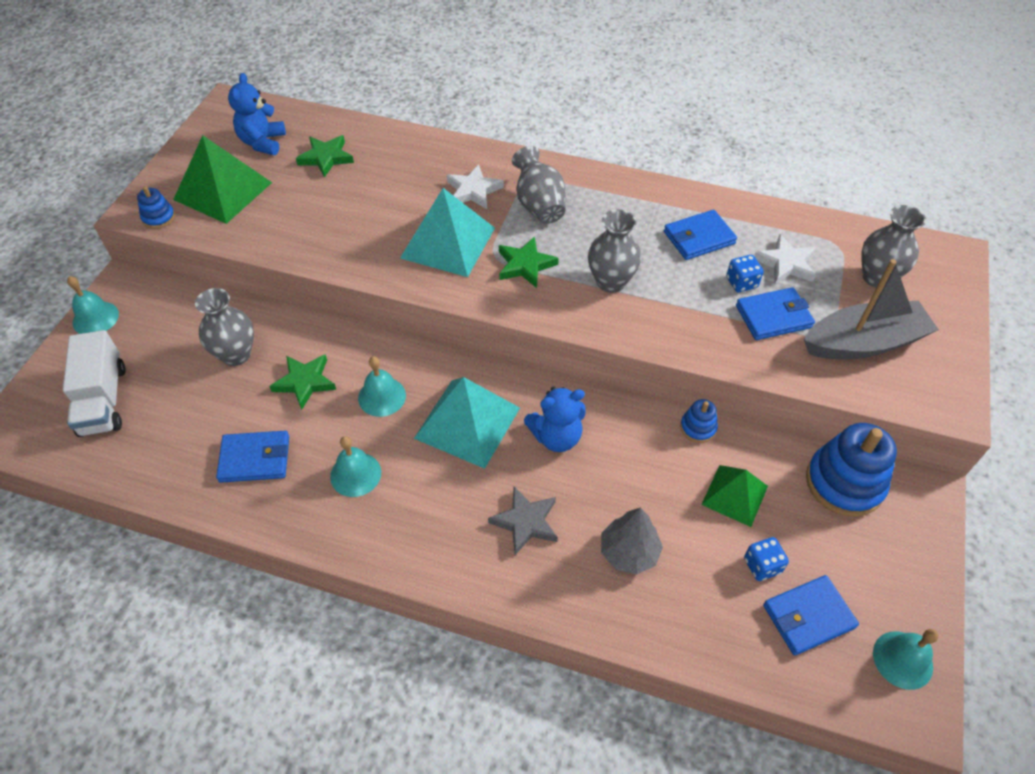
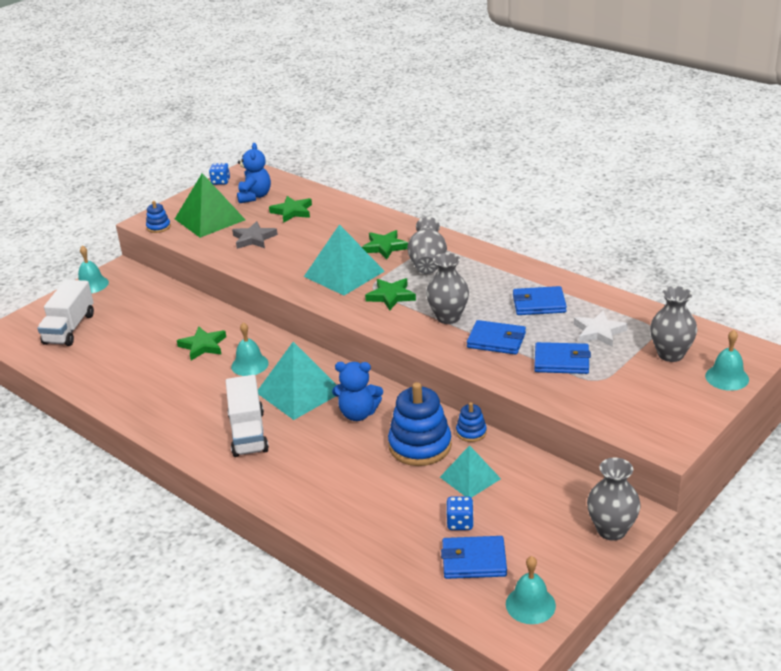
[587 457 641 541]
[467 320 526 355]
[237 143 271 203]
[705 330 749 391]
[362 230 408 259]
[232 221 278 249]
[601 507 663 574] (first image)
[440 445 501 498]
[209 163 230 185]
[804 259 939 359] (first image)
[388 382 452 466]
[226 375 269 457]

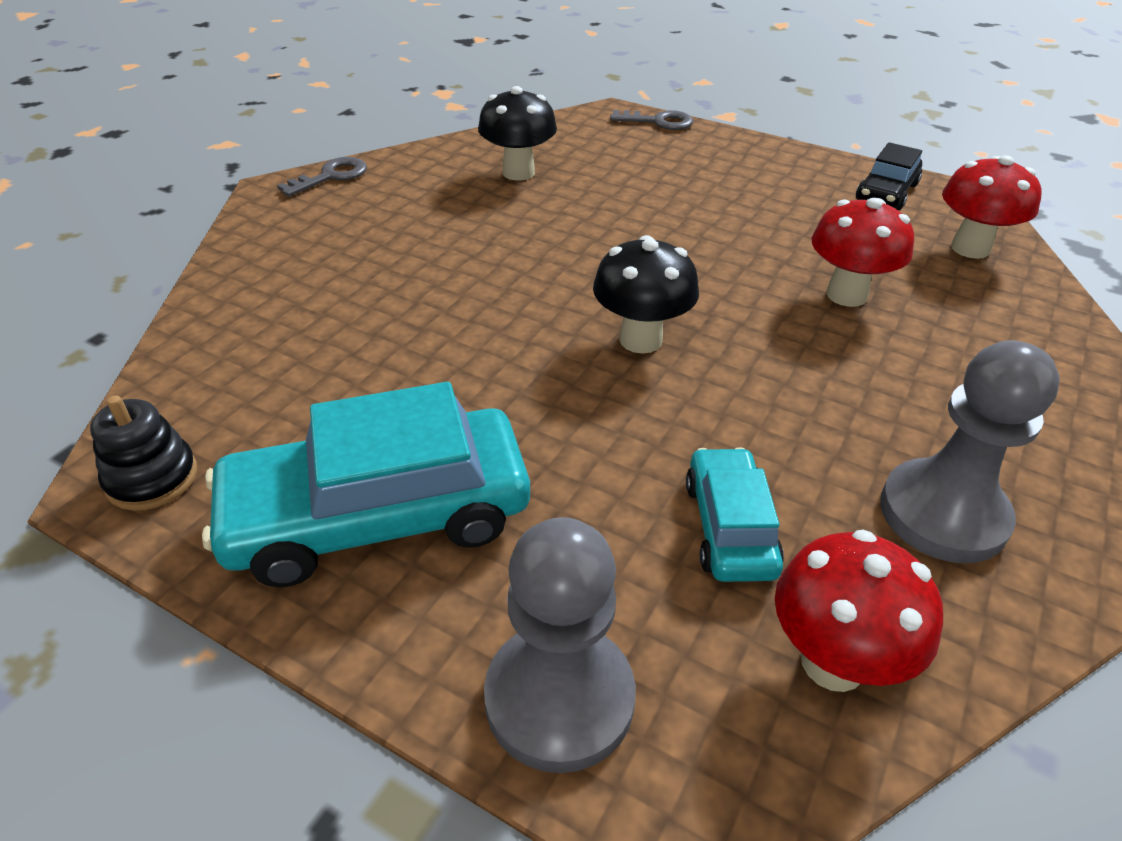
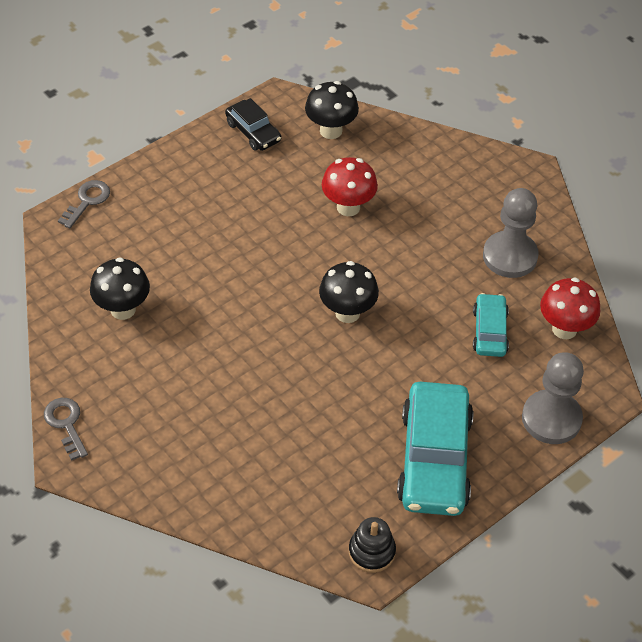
[473 293 509 357]
[305 81 359 139]

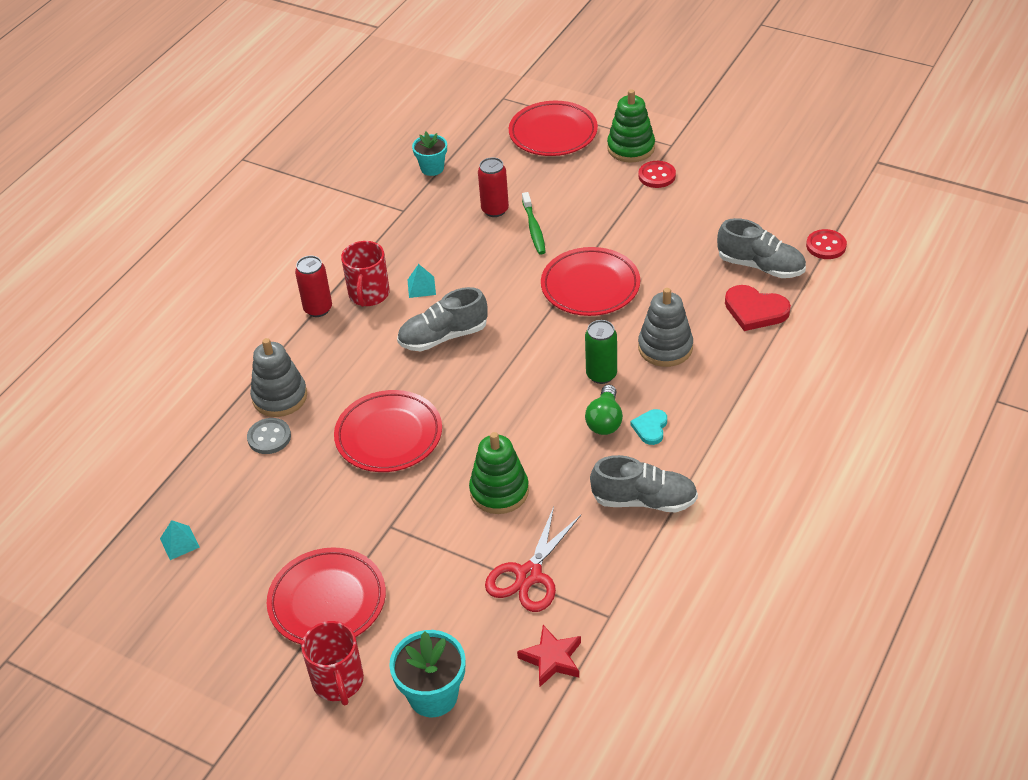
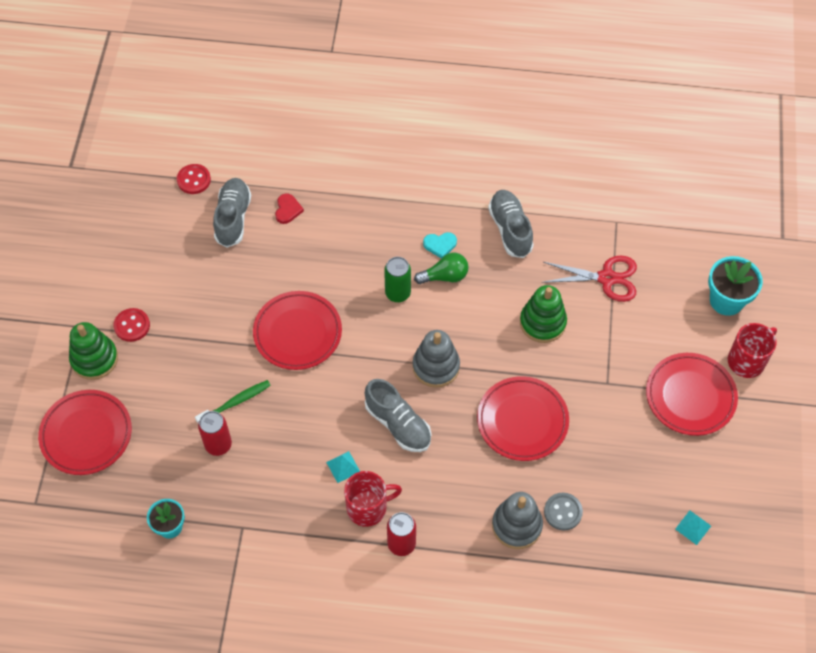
[517 625 581 687] (first image)
[413 330 460 388]
[275 193 304 224]

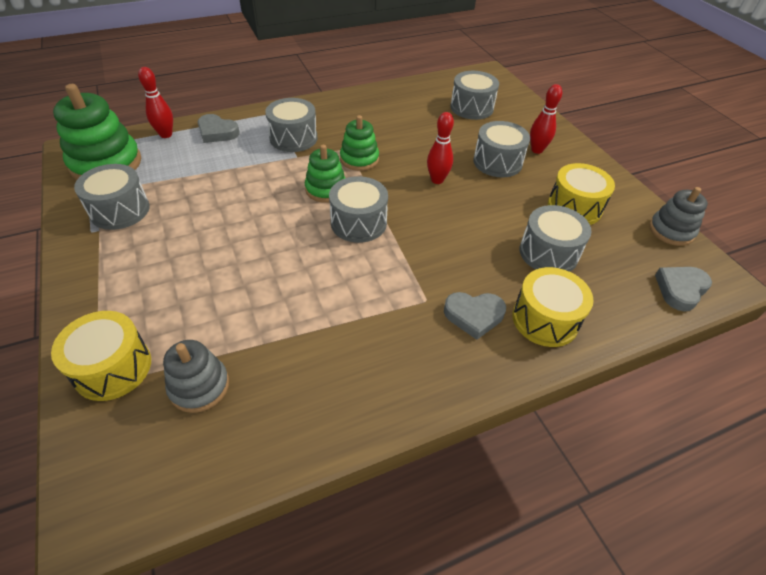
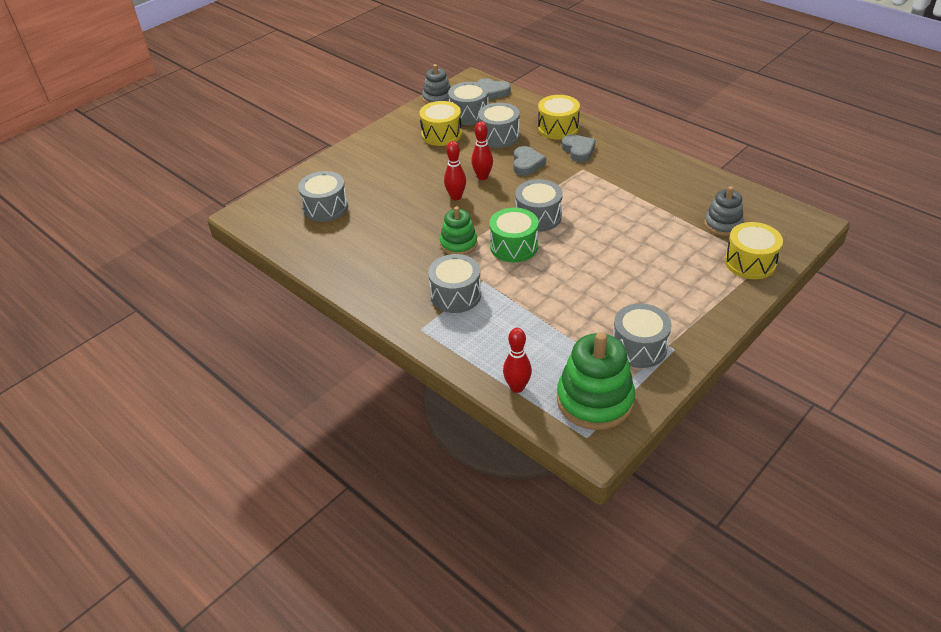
[513 146 546 176]
[489 207 539 262]
[448 82 489 125]
[471 121 493 180]

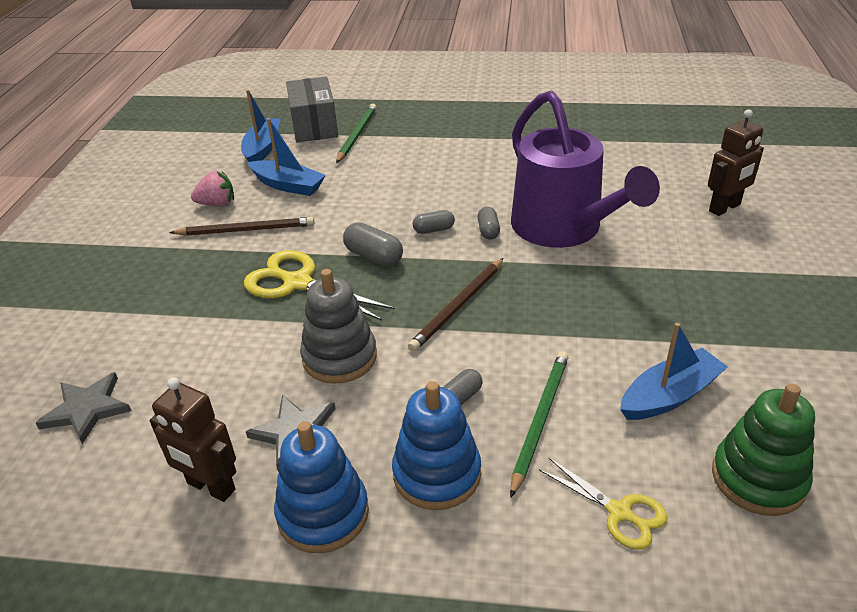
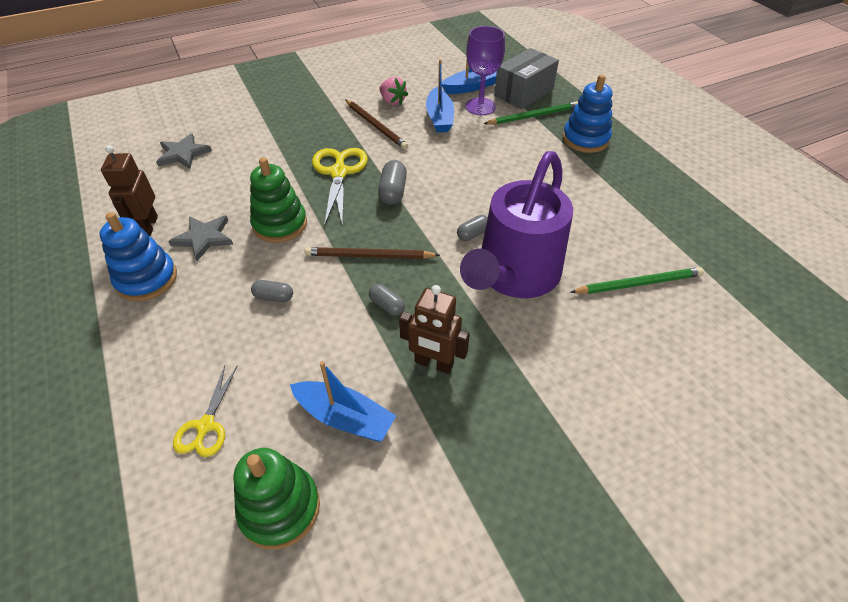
[250 157 307 243]
[563 74 612 153]
[369 284 405 316]
[570 267 704 294]
[399 285 470 374]
[465 26 505 115]

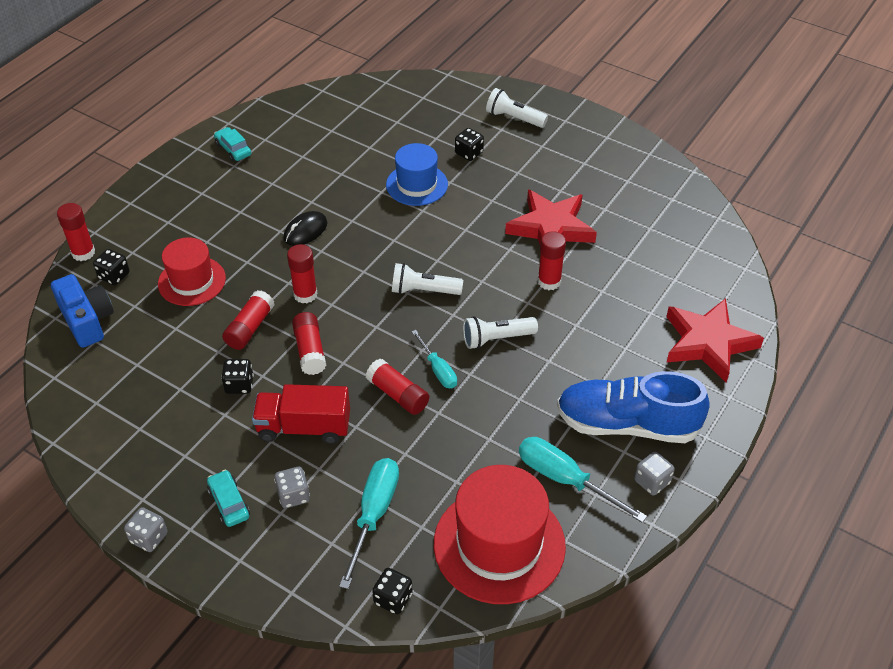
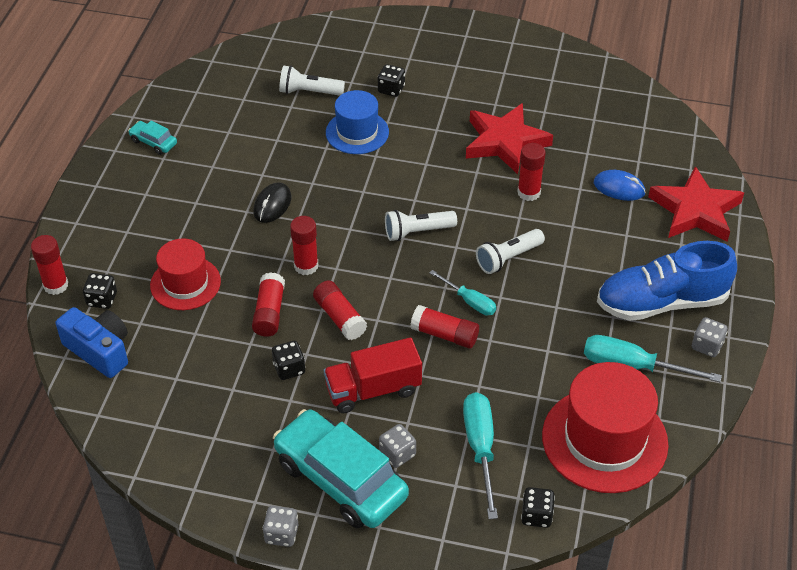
[273 409 409 528]
[279 65 345 96]
[594 170 646 201]

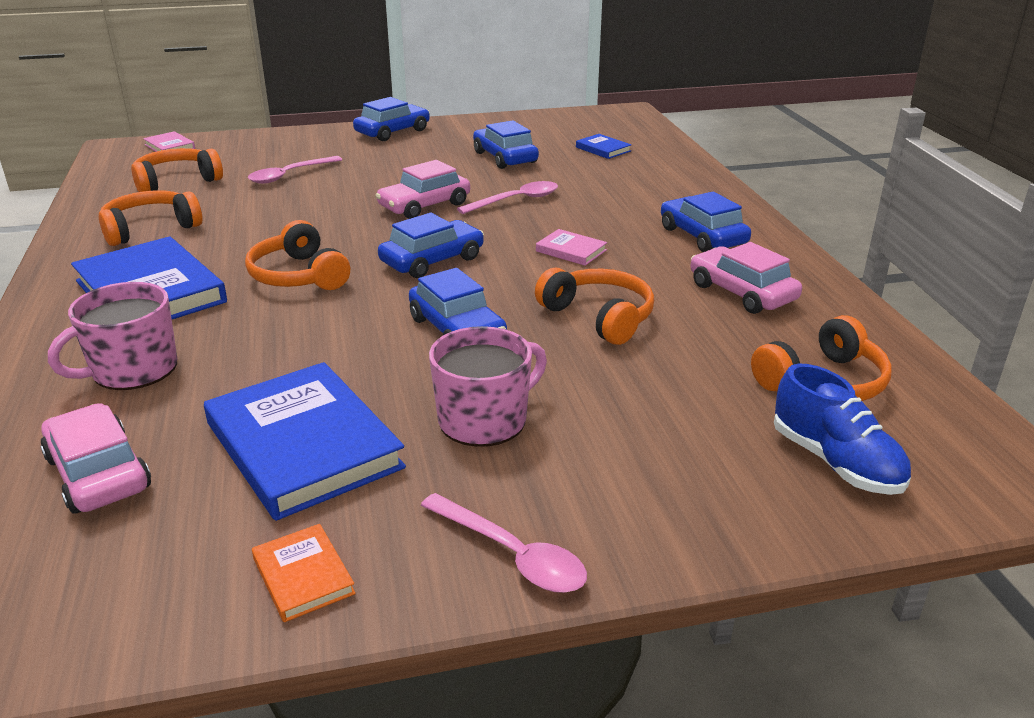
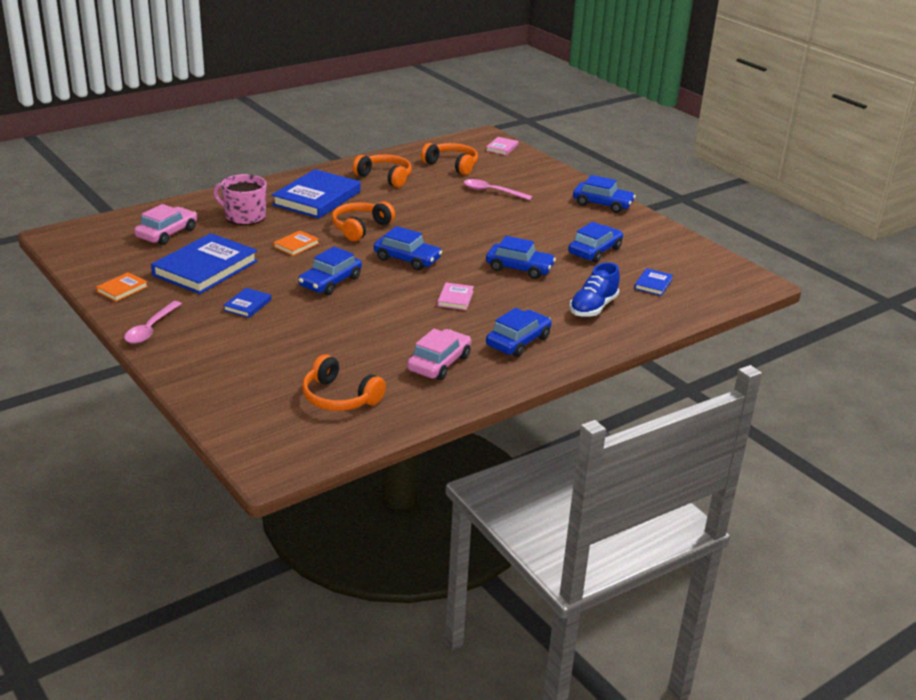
[375 160 470 219] (first image)
[223 288 271 318]
[486 236 556 279]
[535 268 654 345] (first image)
[569 262 620 317]
[274 231 319 256]

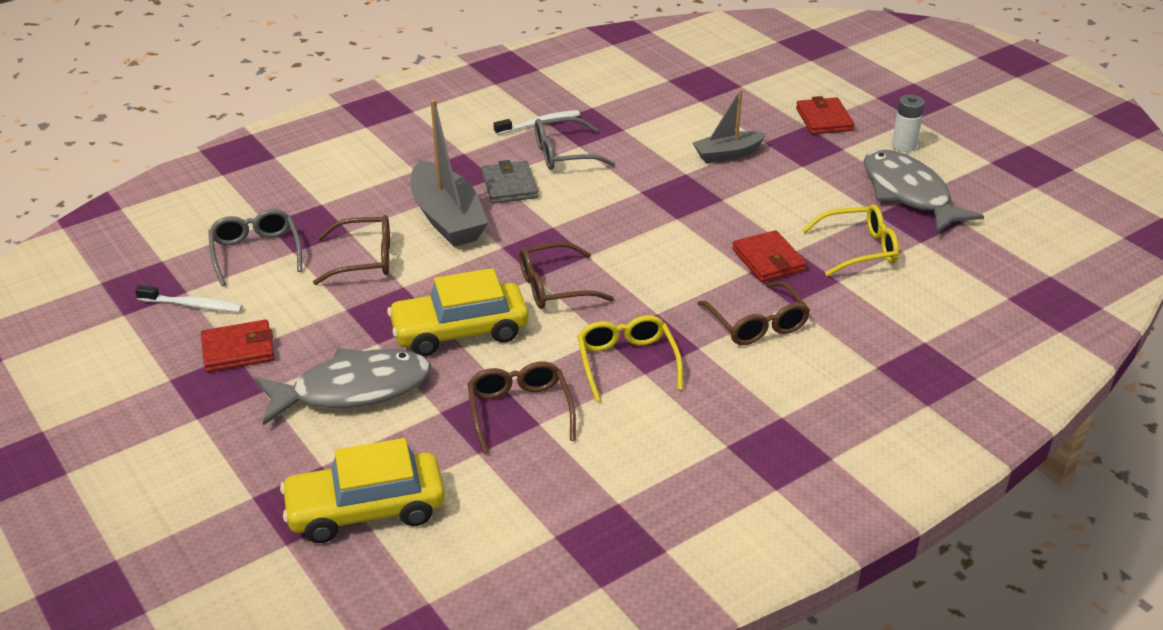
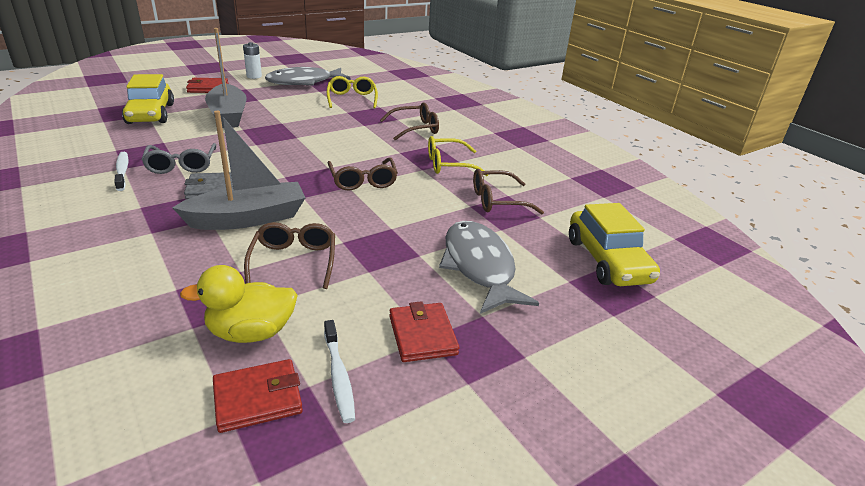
[324 320 355 423]
[180 265 298 343]
[122 74 174 124]
[205 28 247 128]
[213 359 303 433]

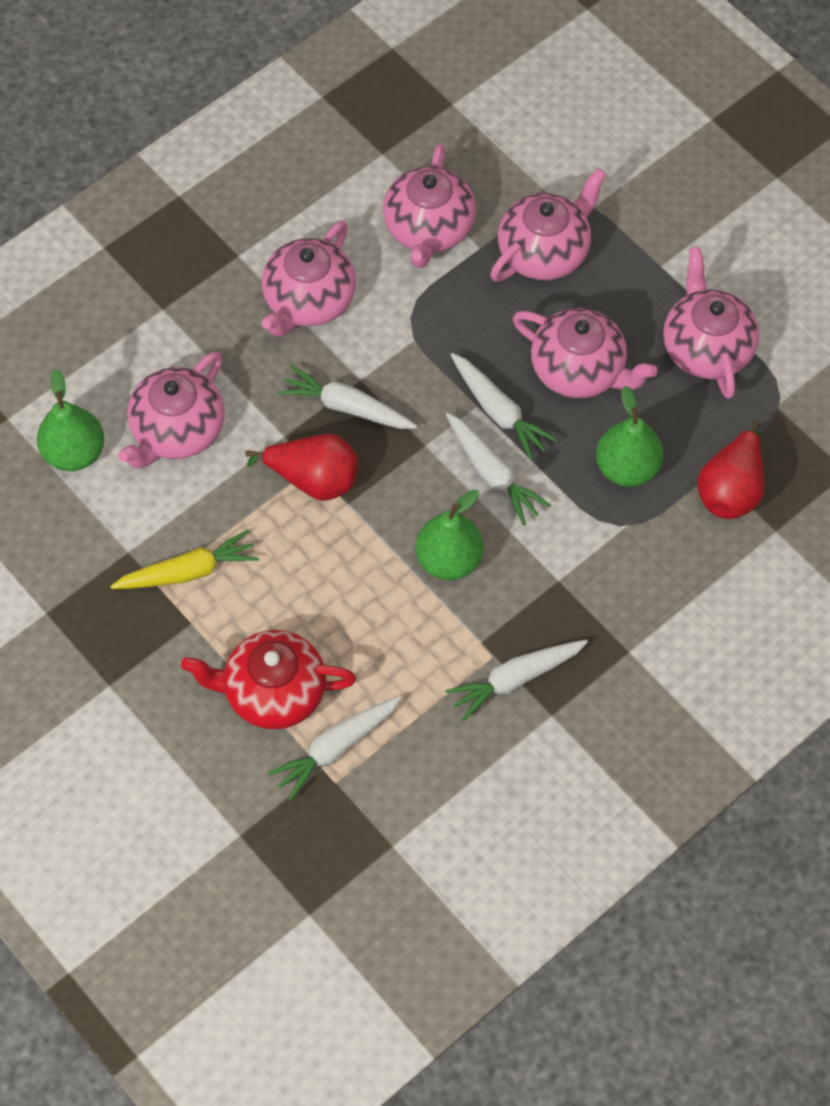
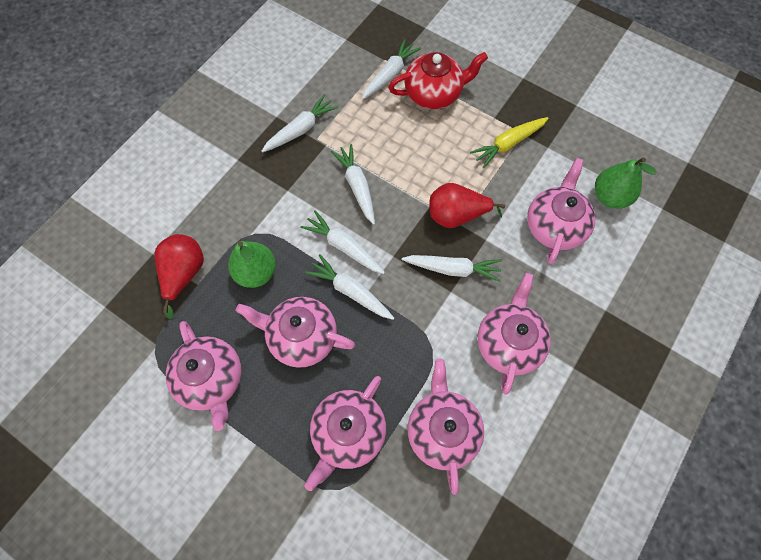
[331 144 375 225]

